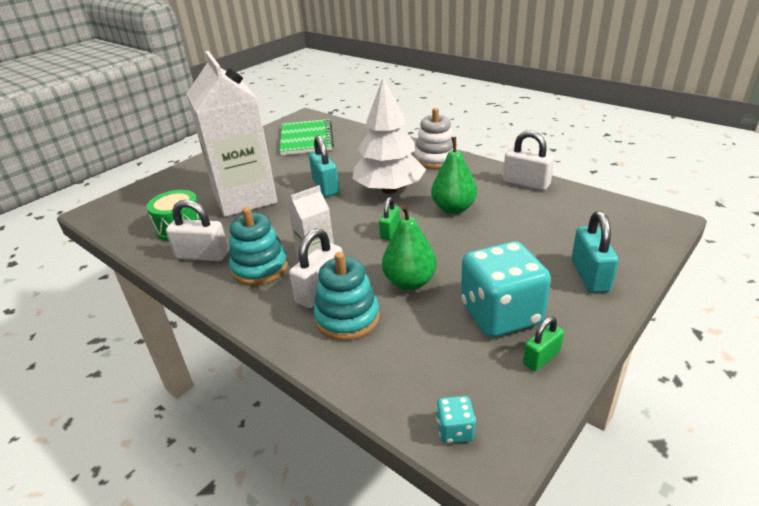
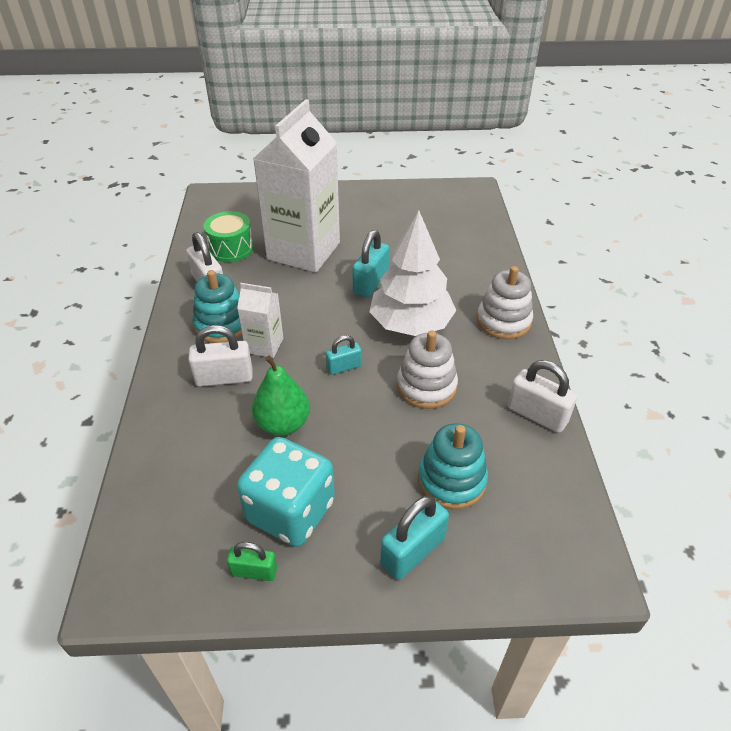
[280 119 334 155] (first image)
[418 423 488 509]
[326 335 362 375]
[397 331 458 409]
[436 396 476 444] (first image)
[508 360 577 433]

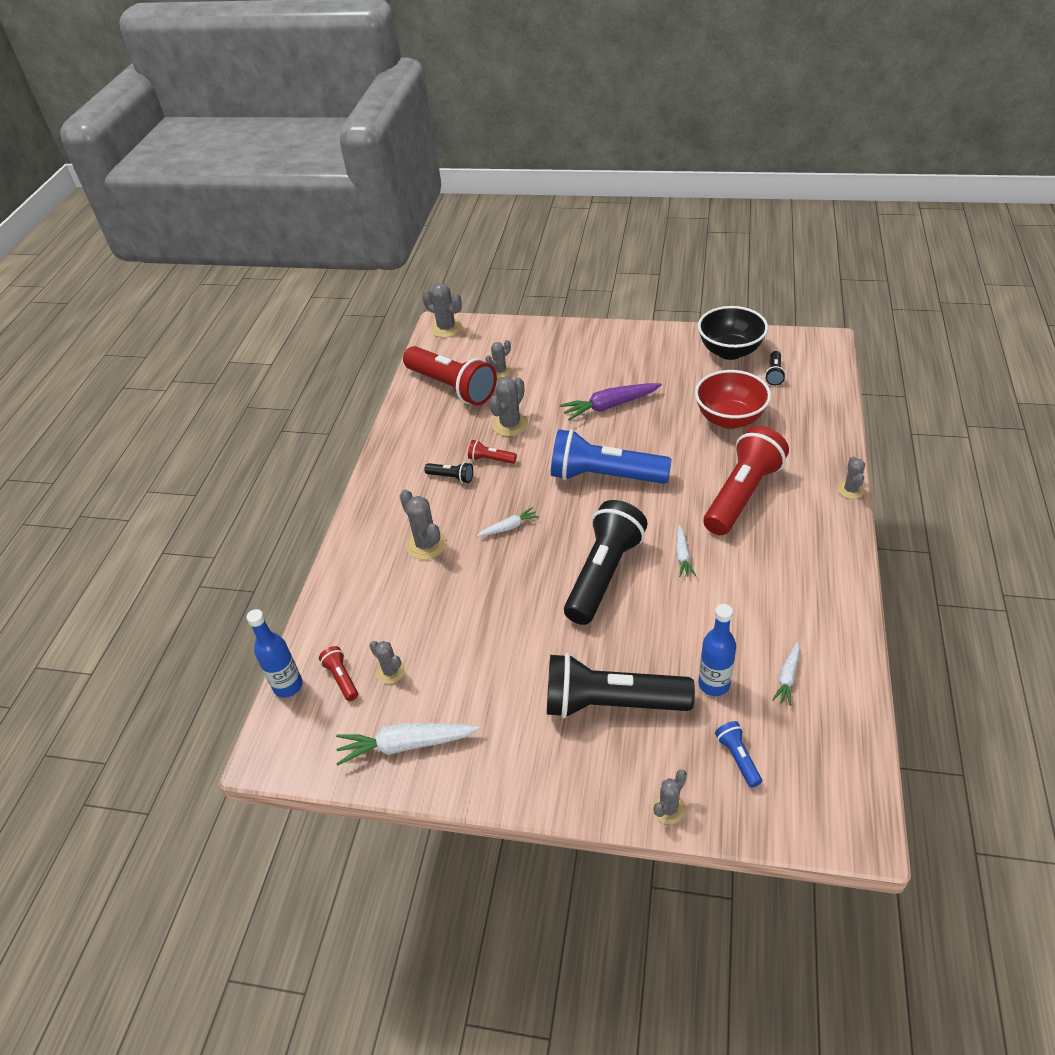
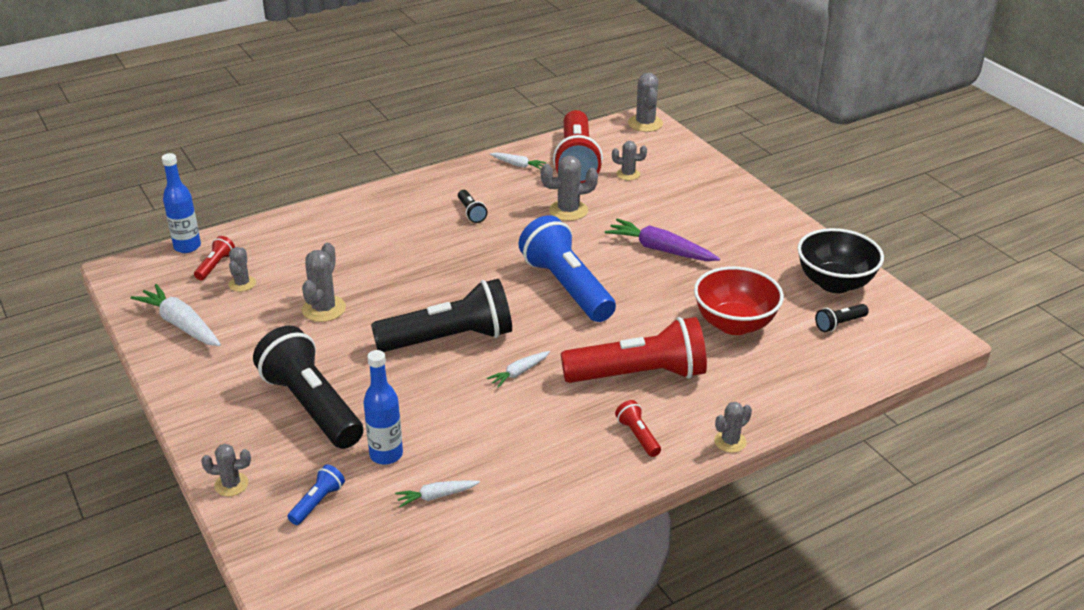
[302 243 346 322]
[615 400 661 457]
[490 152 546 170]

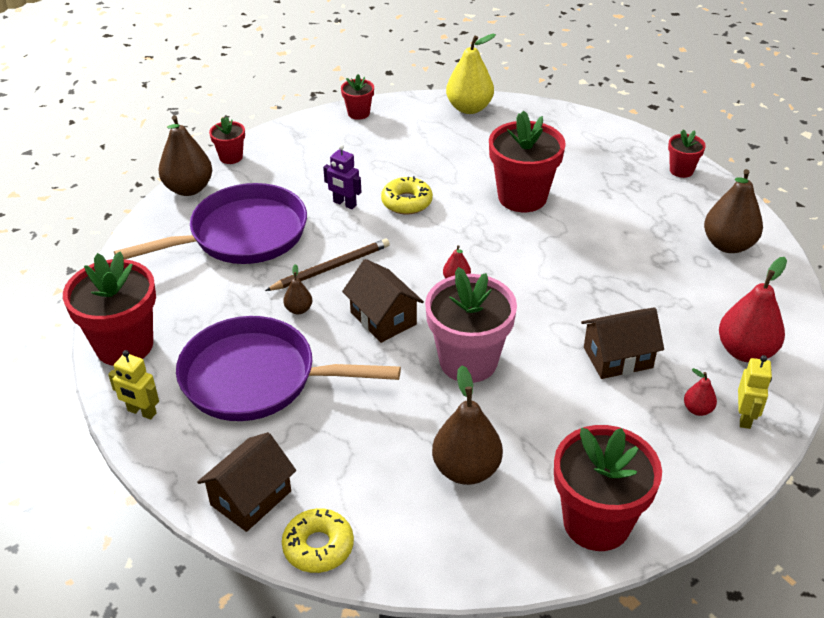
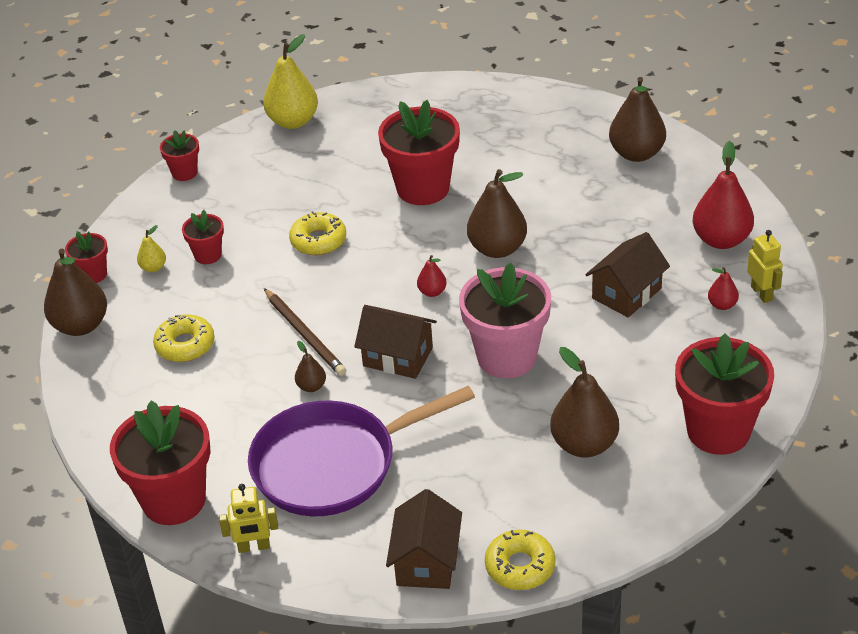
[153 314 215 362]
[264 288 346 376]
[323 145 361 209] (first image)
[182 210 224 264]
[137 225 166 272]
[467 169 527 258]

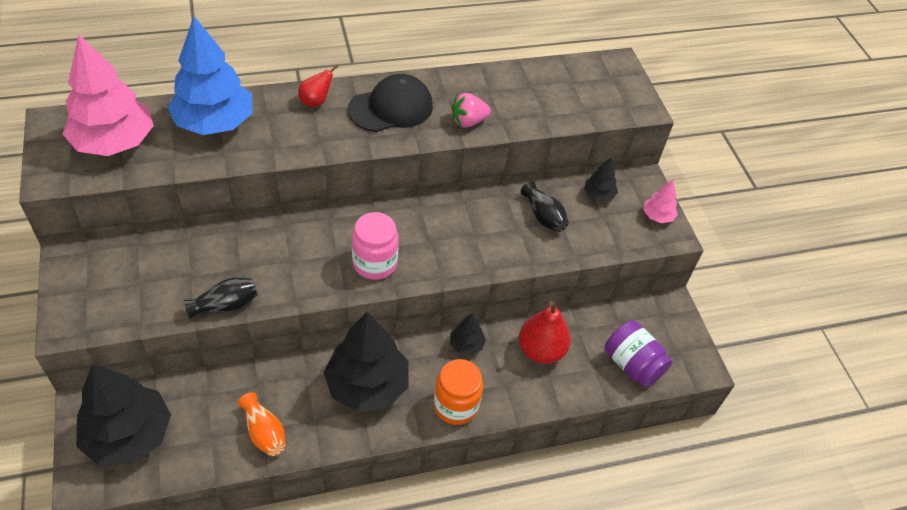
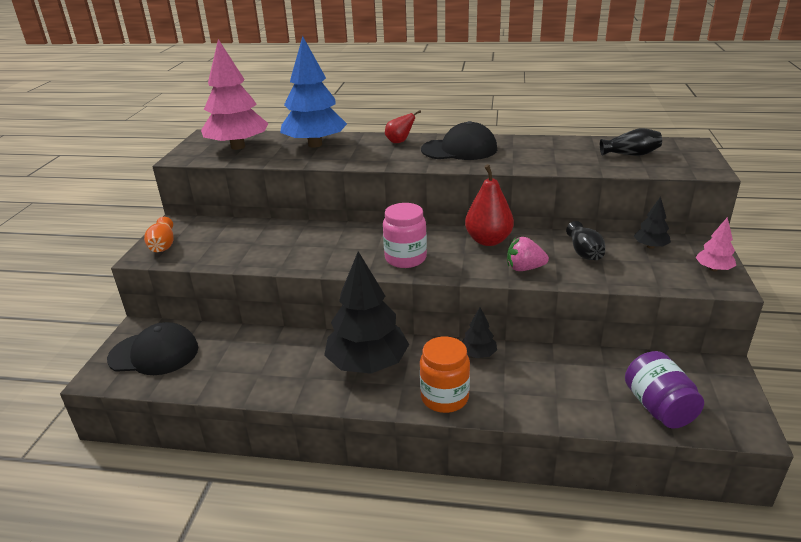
[107 322 198 375]
[600 128 662 156]
[144 217 174 252]
[507 237 549 271]
[465 164 514 246]

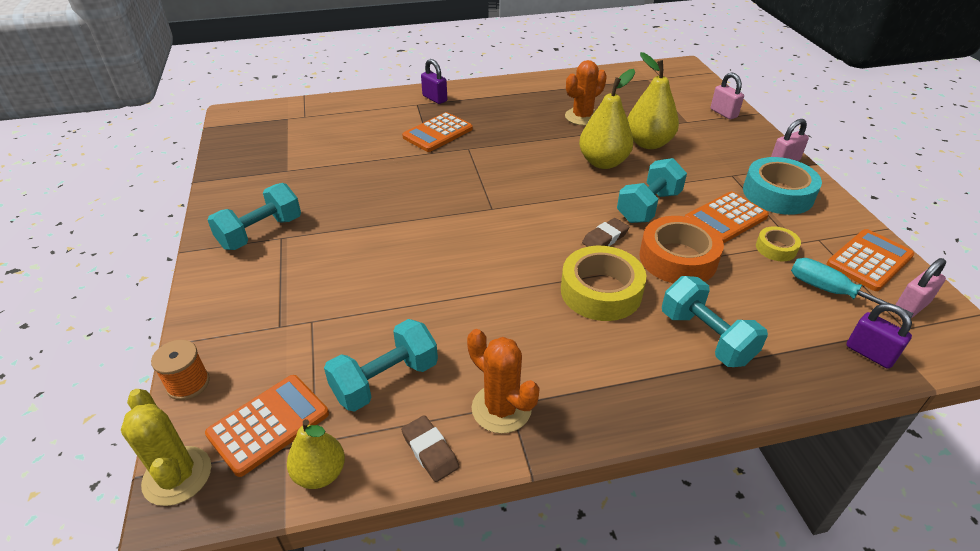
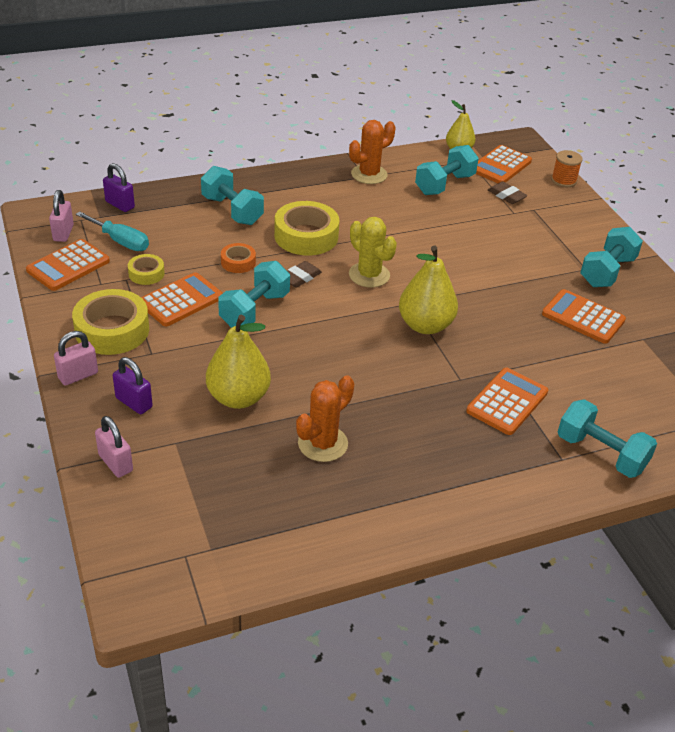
[349 217 397 287]
[488 181 528 204]
[113 357 153 414]
[349 120 395 184]
[399 245 458 334]
[221 243 256 273]
[72 289 149 355]
[49 190 74 242]
[542 289 626 344]
[558 399 657 478]

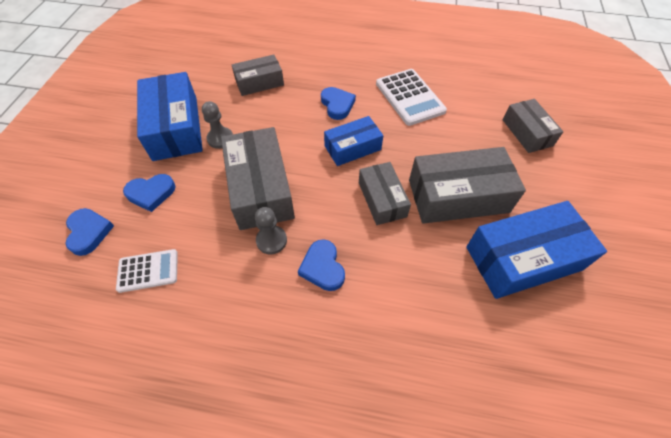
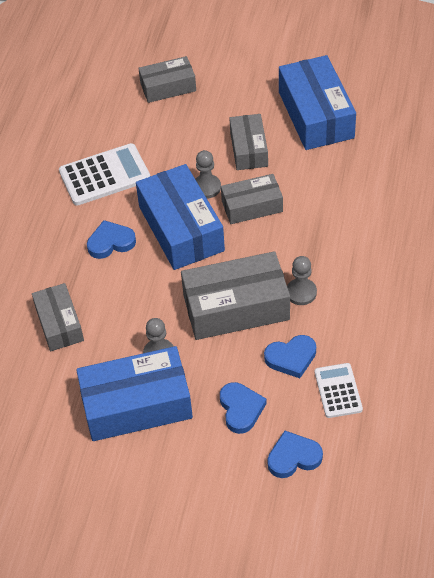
[264 335 316 378]
[136 164 225 270]
[229 114 268 170]
[195 150 221 199]

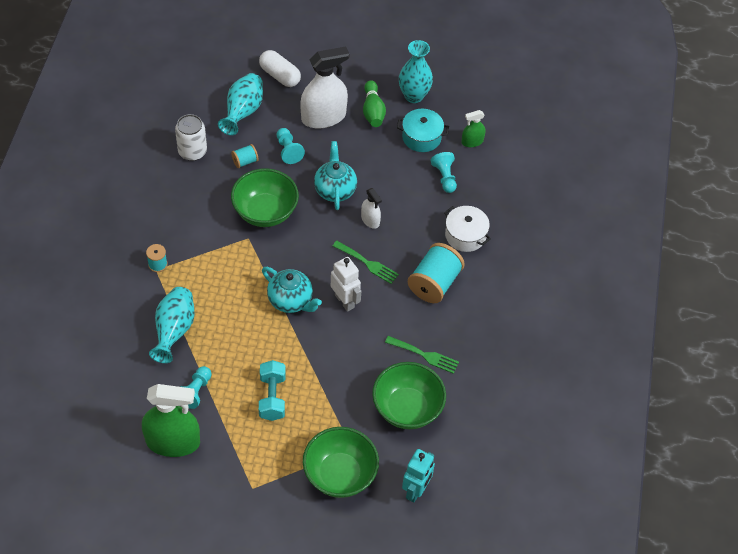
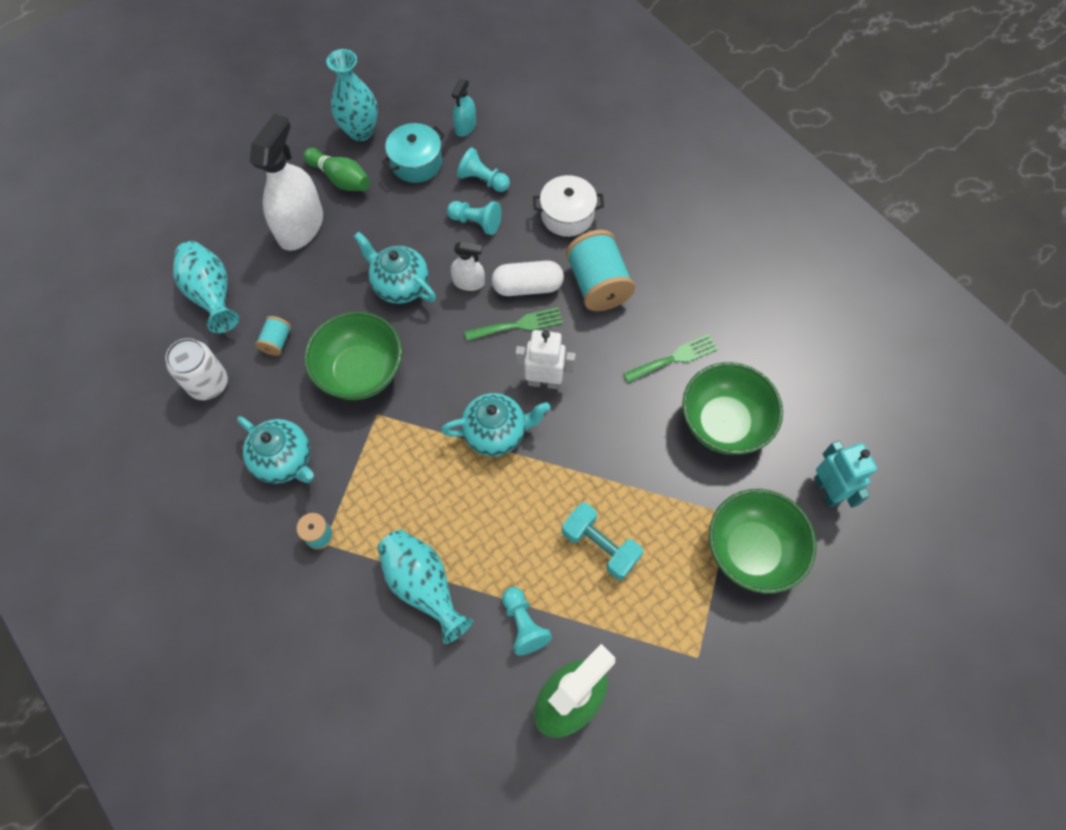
[492 261 564 296]
[447 201 501 235]
[452 79 476 137]
[237 416 314 484]

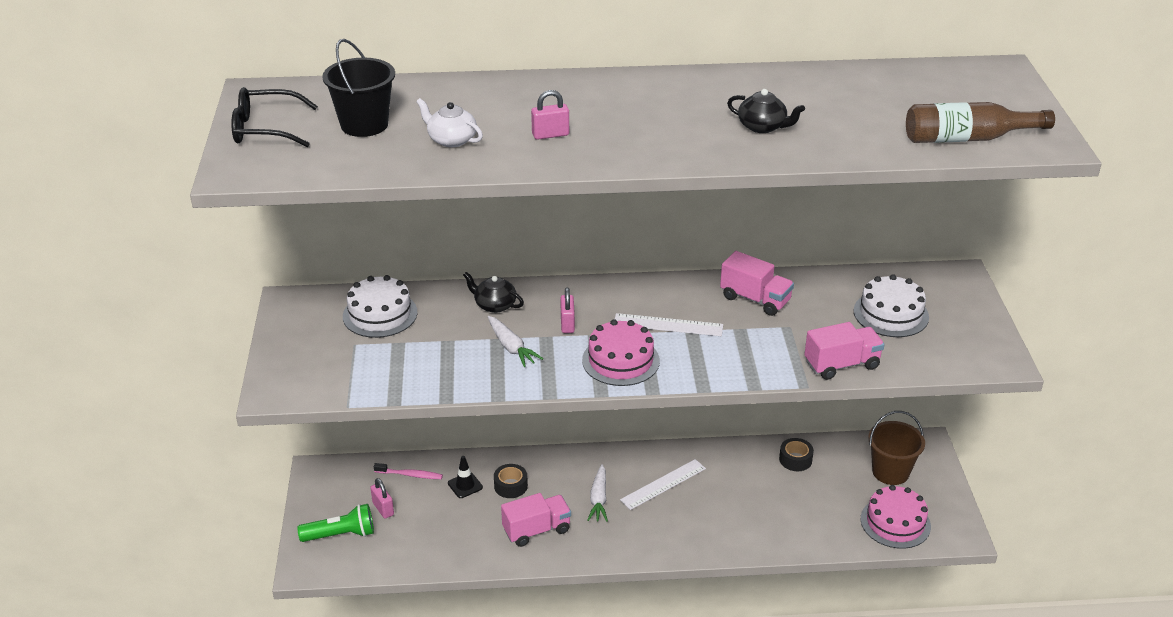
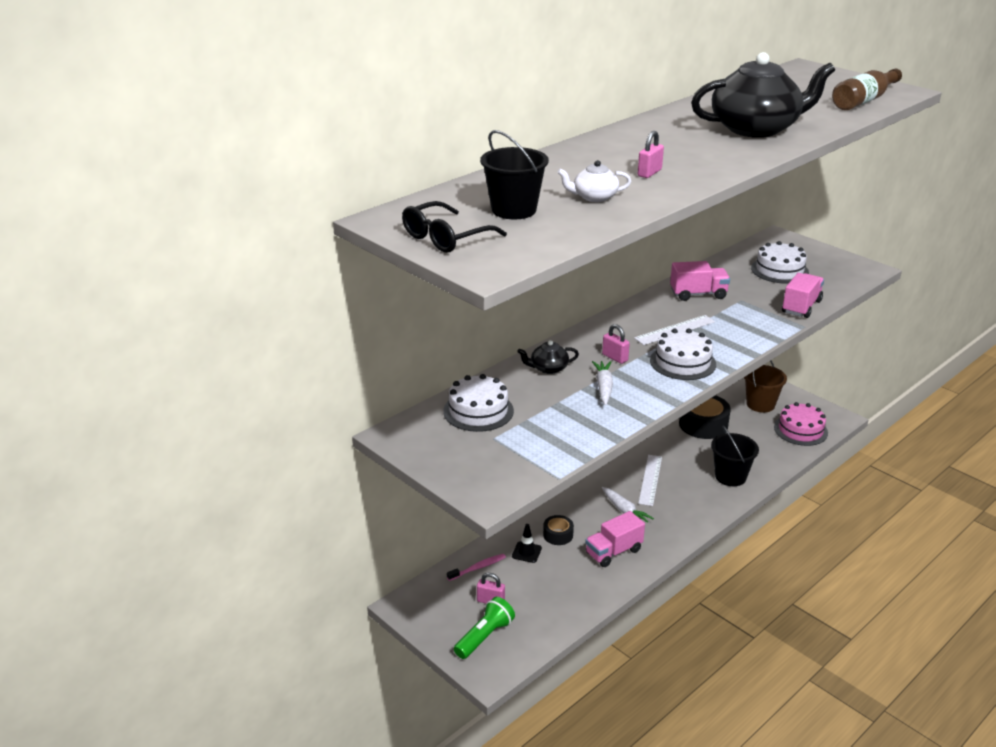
[592 361 613 405]
[585 511 645 567]
[650 329 716 380]
[691 52 835 138]
[679 395 731 439]
[711 425 759 486]

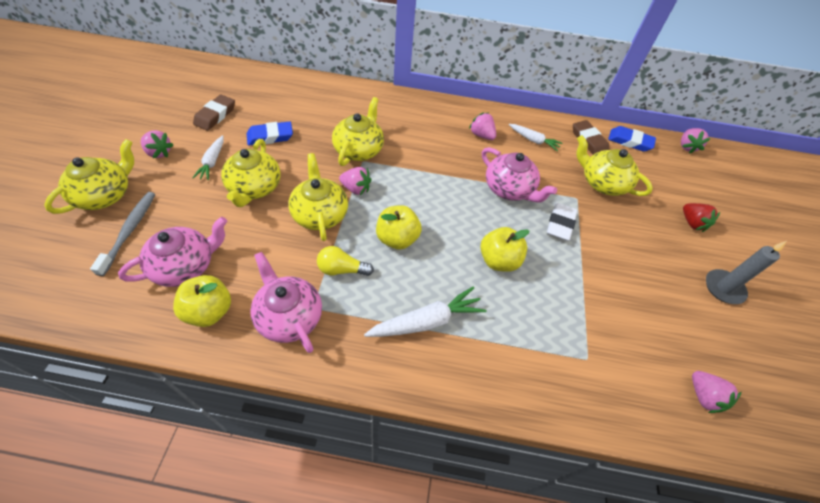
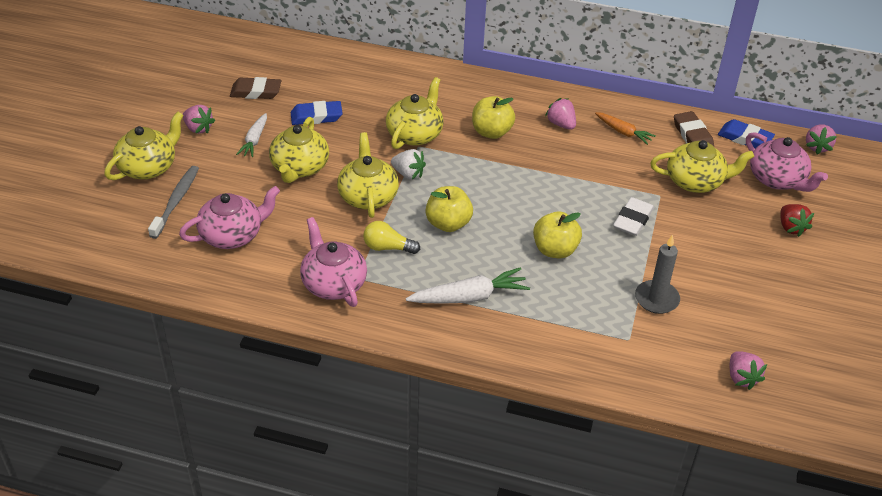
[472 96 515 139]
[230 77 281 99]
[391 149 426 179]
[746 132 828 192]
[595 112 656 145]
[650 140 754 193]
[635 235 680 314]

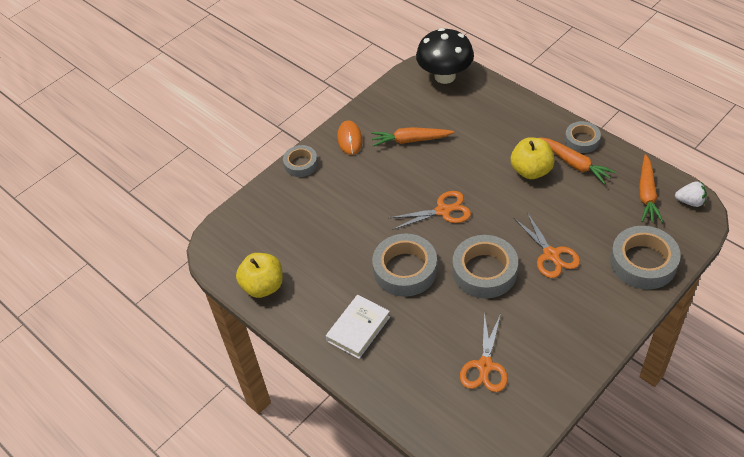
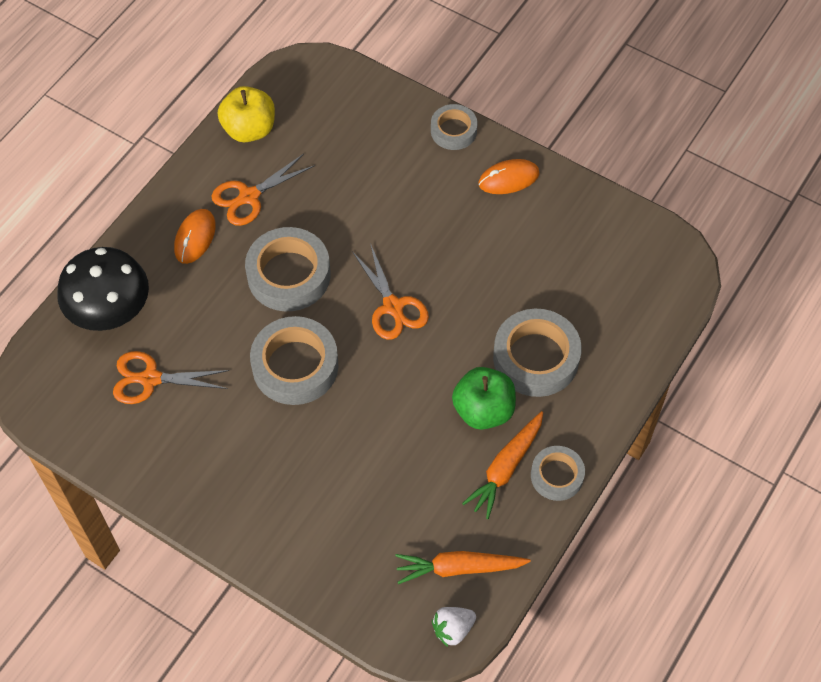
[174 209 216 264]
[371 127 454 146] (first image)
[57 247 149 331]
[452 367 516 430]
[212 154 315 226]
[493 309 582 397]
[432 607 476 647]

